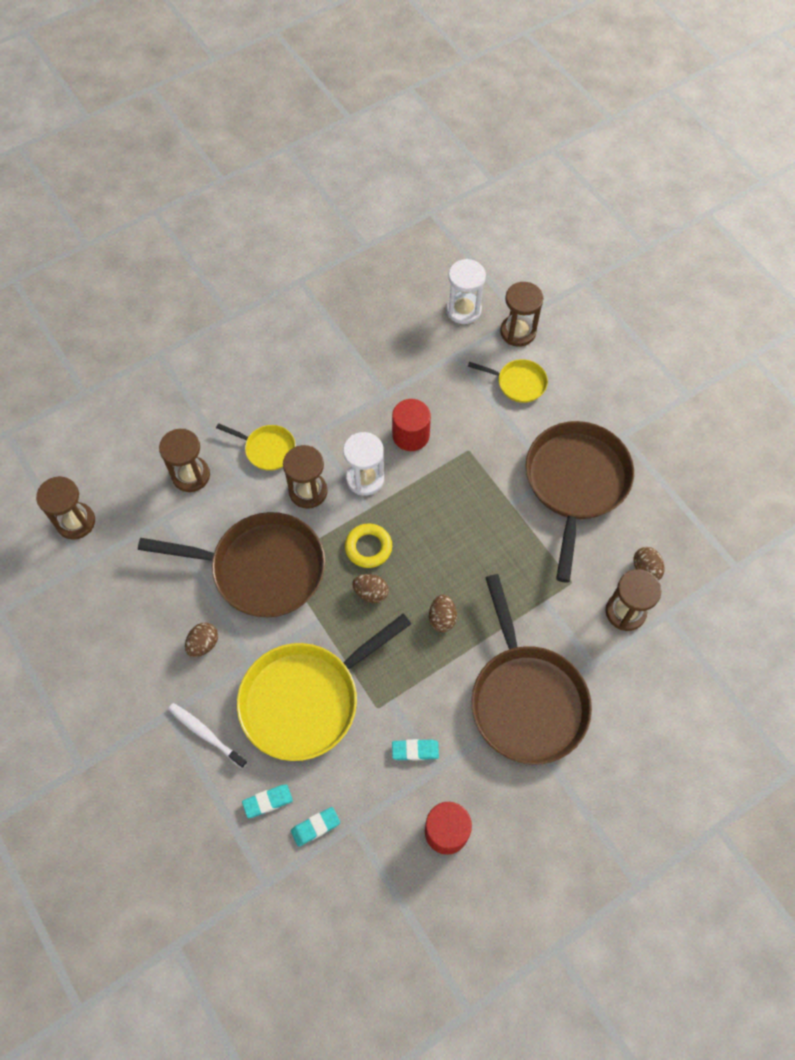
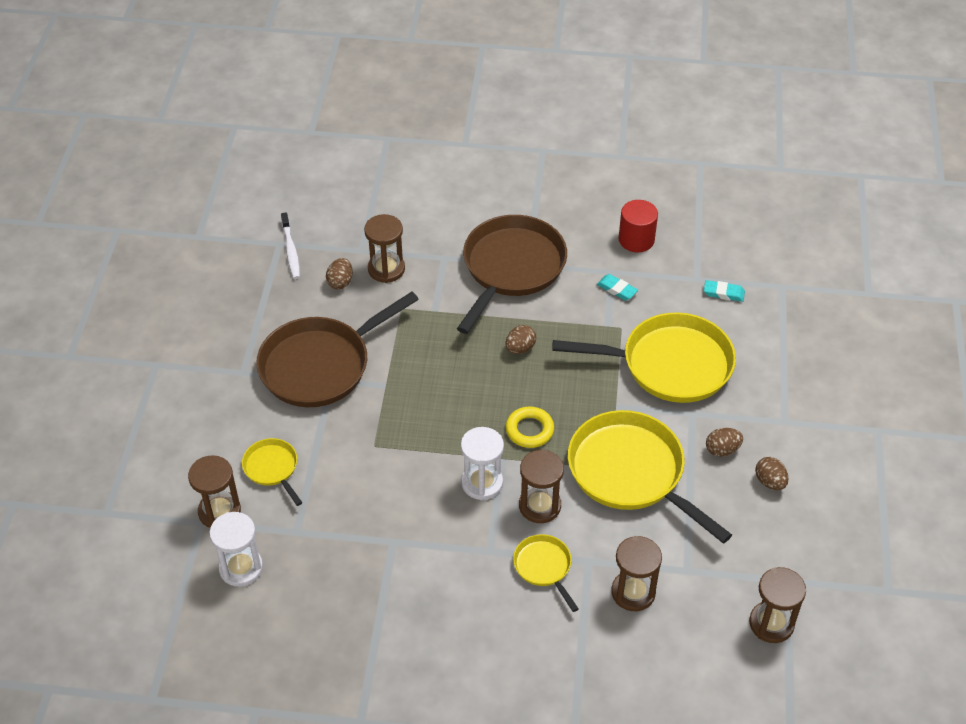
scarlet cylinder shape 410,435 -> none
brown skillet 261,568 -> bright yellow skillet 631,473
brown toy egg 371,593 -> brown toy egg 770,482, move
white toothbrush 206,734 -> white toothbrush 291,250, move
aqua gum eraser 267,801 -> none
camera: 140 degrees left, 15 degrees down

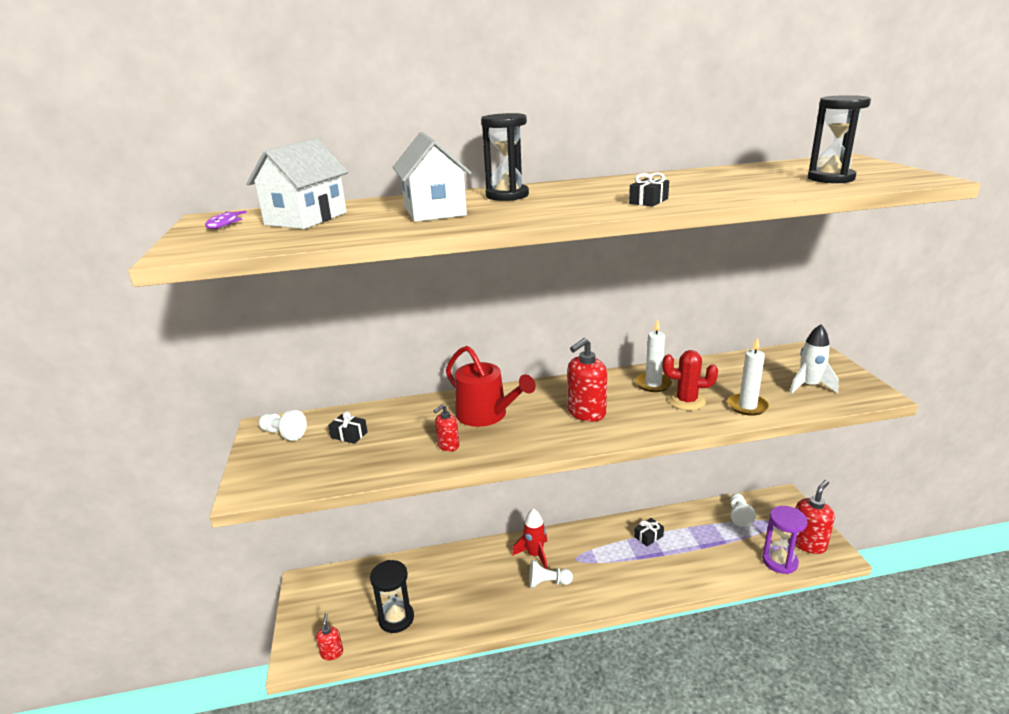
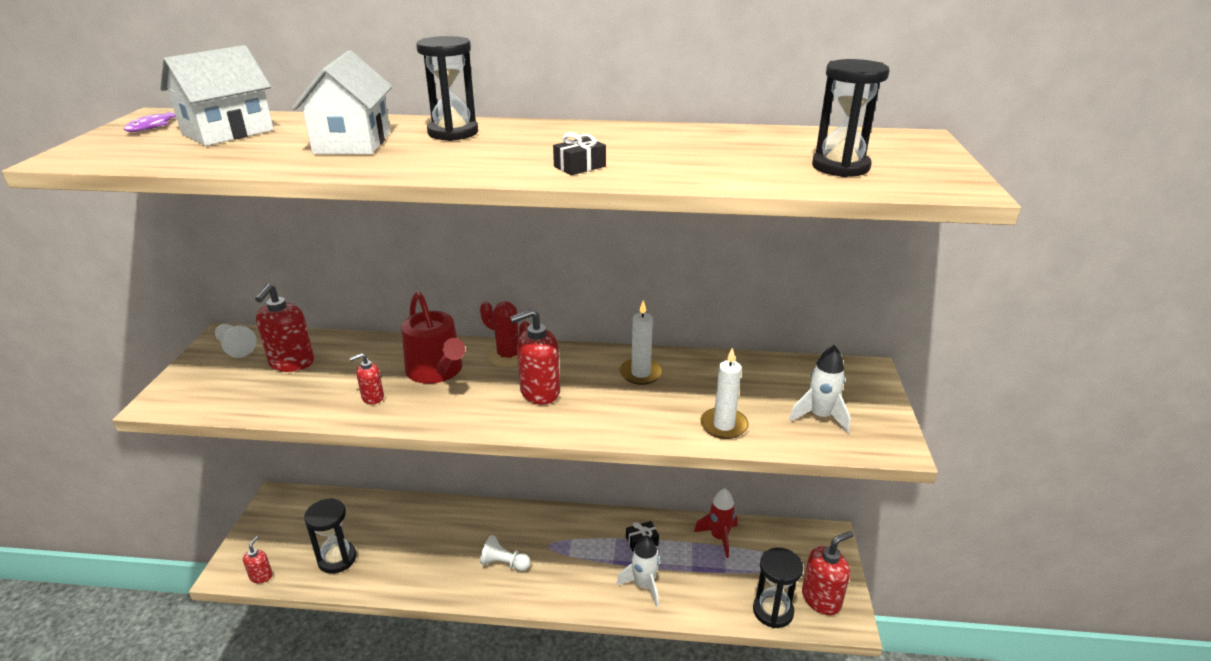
scarlet cactus 686,401 -> scarlet cactus 508,356, move
black wrapped gift 349,435 -> scarlet soap dispenser 291,363
white chess pawn 739,515 -> none
royal purple sandglass 779,561 -> black sandglass 773,611
scarlet spaceship 535,555 -> scarlet spaceship 719,537, move
none -> white spaceship 644,585
camera: 15 degrees right, 5 degrees up

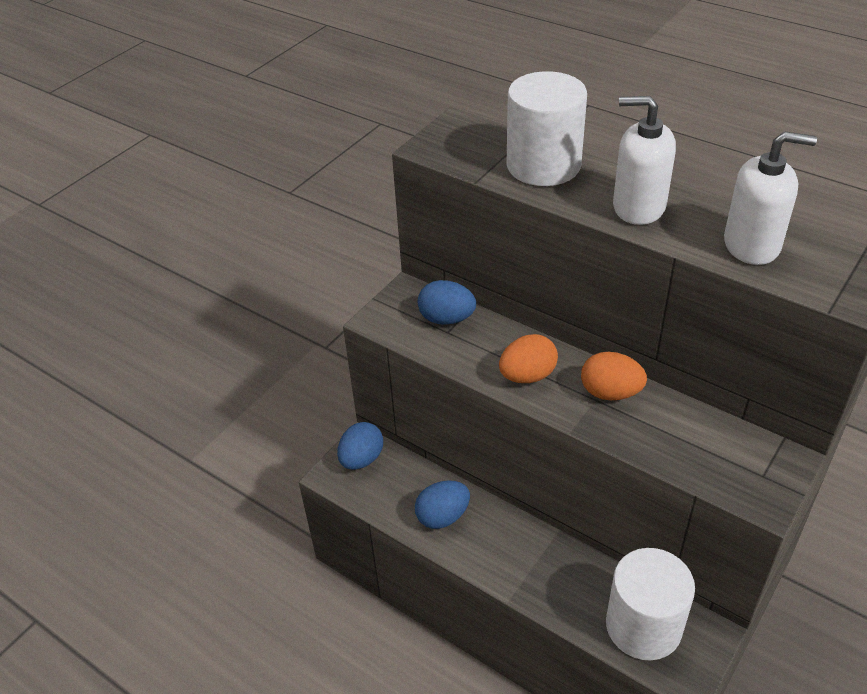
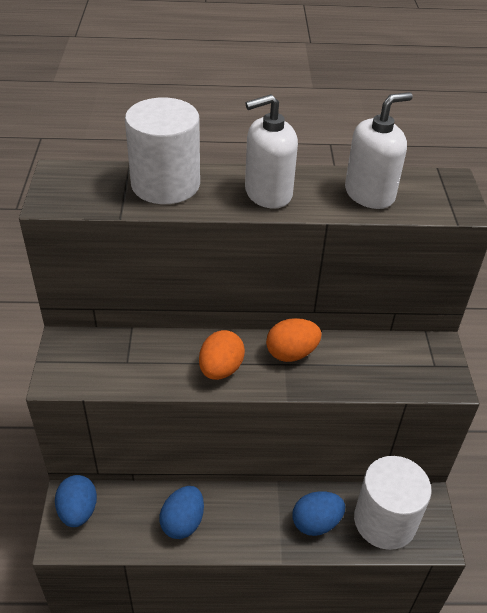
blue toy egg 446,319 -> blue toy egg 316,522, move
camera: 40 degrees left, 0 degrees up

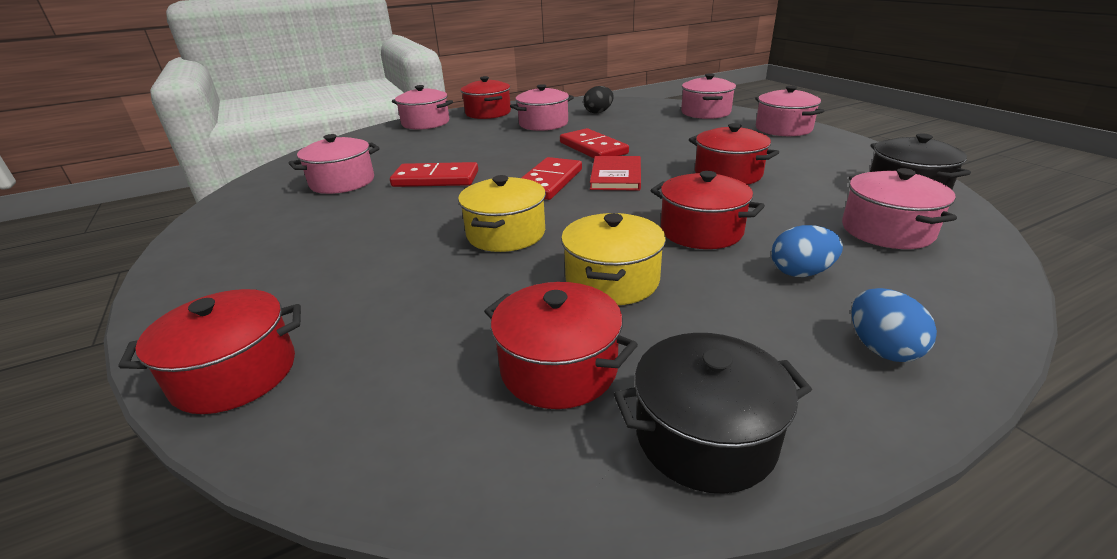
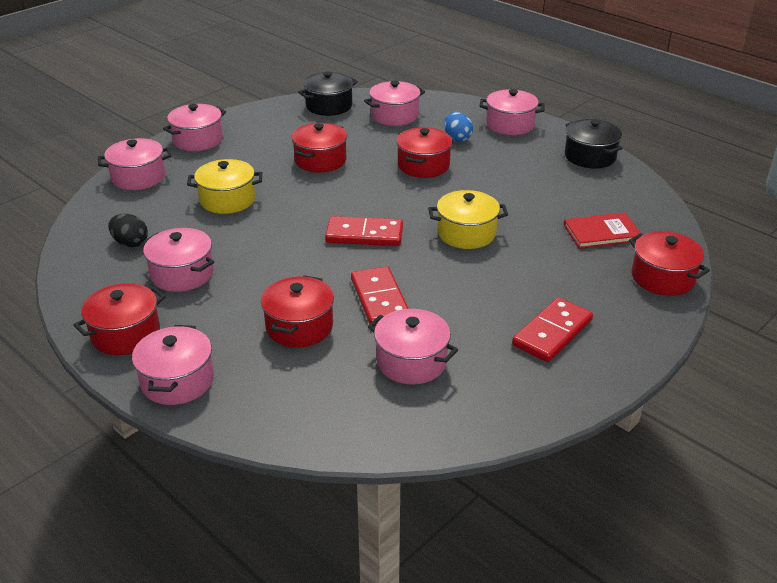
scarlet domino 593,148 -> scarlet domino 552,333, move
scarlet hardcover 616,176 -> scarlet hardcover 602,233, move
bright yellow cooking pot 612,280 -> bright yellow cooking pot 227,200, move
scarlet cooking pot 559,368 -> scarlet cooking pot 299,326, move
blue toy egg 881,348 -> rose-pink cooking pot 510,125
camera: 110 degrees left, 5 degrees up

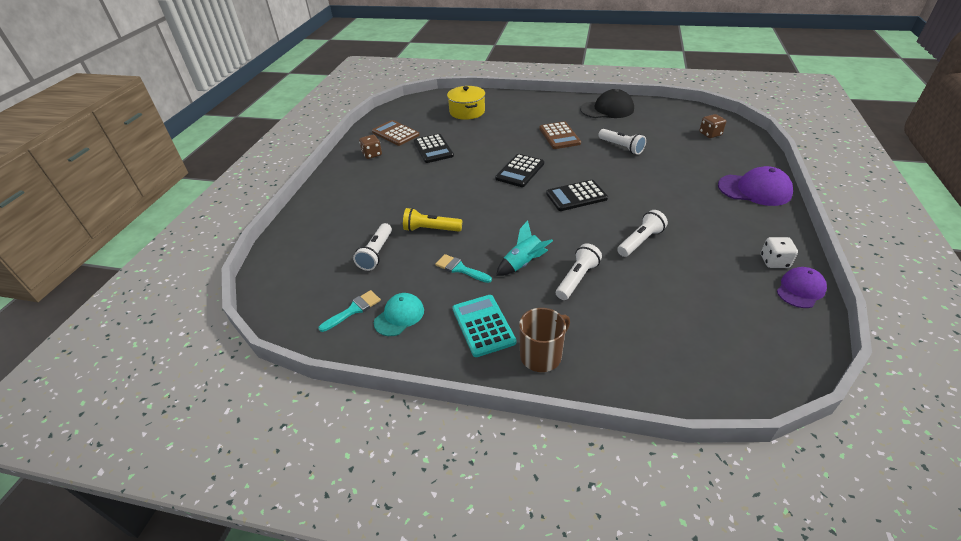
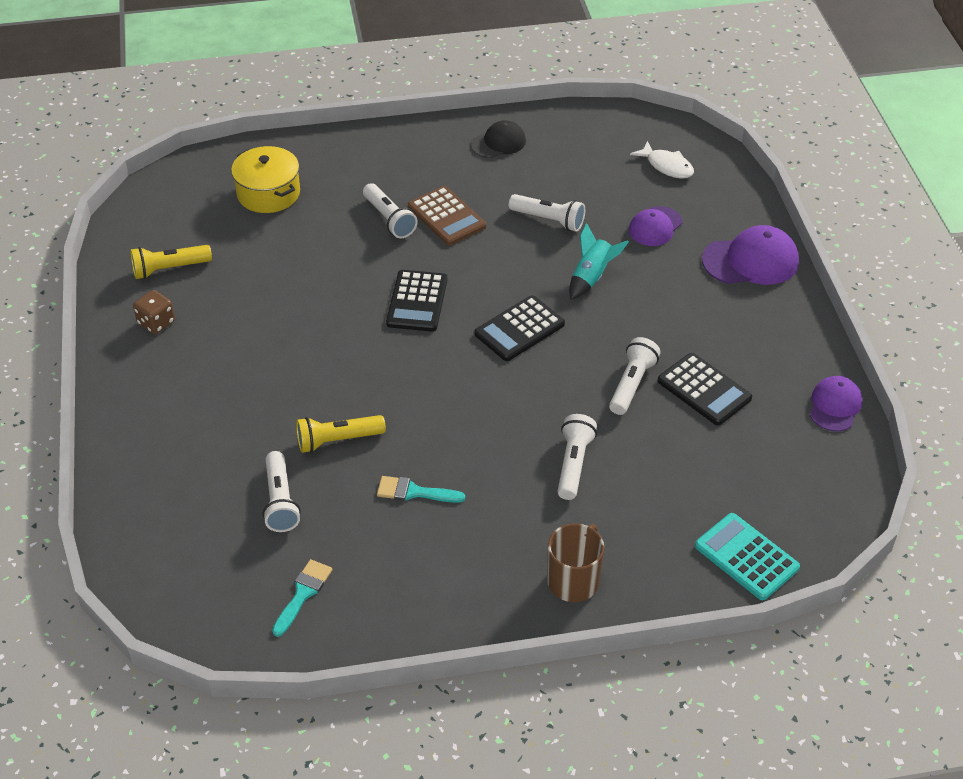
black cap 607,109 -> black cap 498,143, x0.64
brown dice 710,134 -> white toy fish 667,166
brown pocket calculator 395,133 -> bright yellow torch 169,269
black pocket calculator 433,149 -> black pocket calculator 704,390, move
aqua spaceship 523,264 -> aqua spaceship 592,277, move
white dice 774,261 -> none
aqua cap 399,316 -> none
aqua pocket calculator 483,325 -> aqua pocket calculator 746,557, move
none -> white torch 389,219
none -> royal purple cap 655,226
camera: 25 degrees left, 5 degrees up

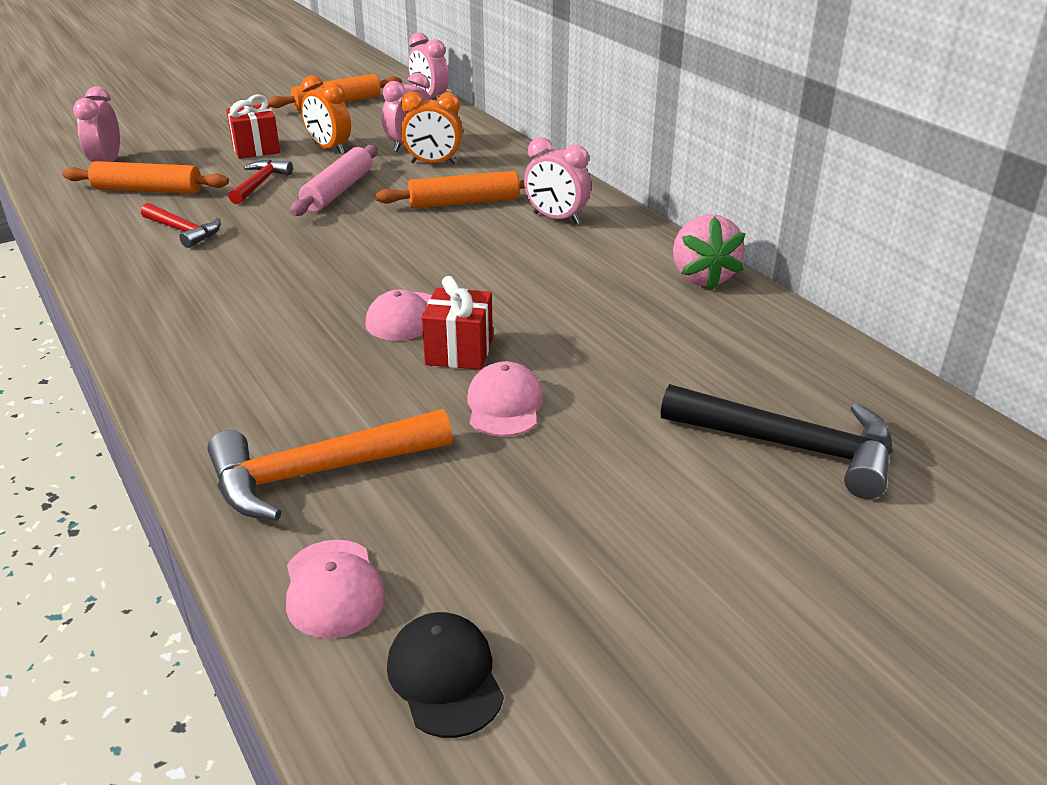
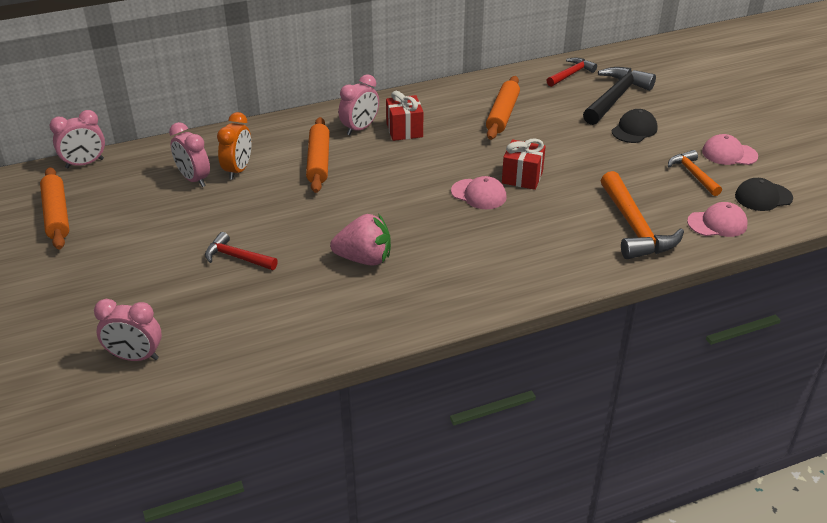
orange-coloured clock 329,148 -> none
scarlet wrapped gift 256,149 -> scarlet wrapped gift 404,130, move
rose-pink dough roller 338,191 -> none
orange-coloured dough roller 148,190 -> orange-coloured dough roller 503,114, move
scarlet carpenter's hammer 183,231 -> scarlet carpenter's hammer 571,74, move
rose-pink berry 702,277 -> rose-pink berry 364,259, move
rose-pink cap 504,405 -> rose-pink cap 729,154, move
none -> black cap 634,130
none -> orange-coloured carpenter's hammer 693,174
camera: 80 degrees left, 5 degrees up

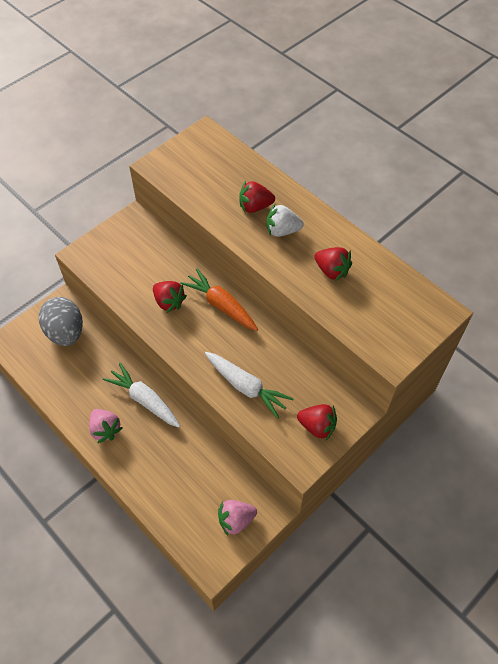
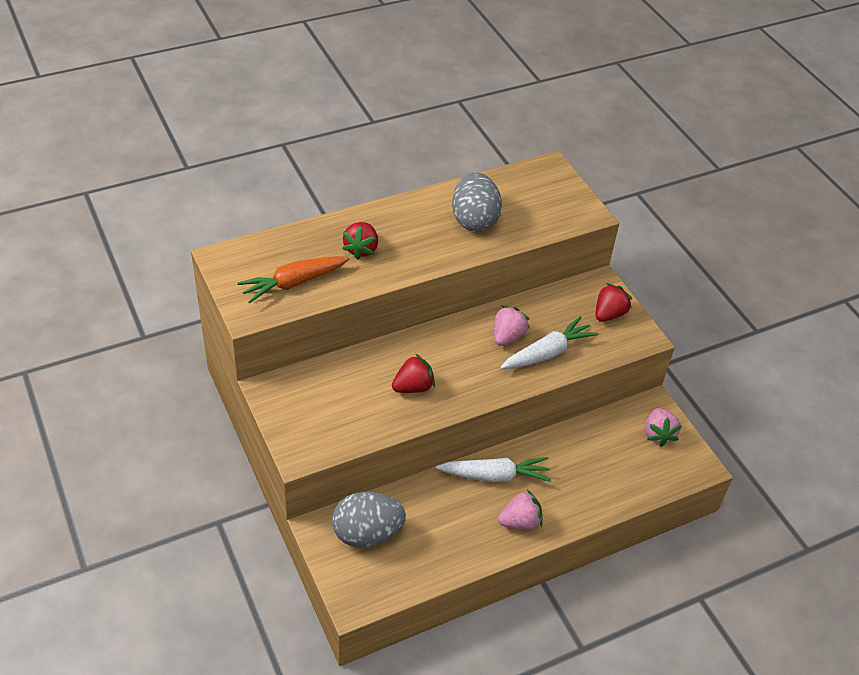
white berry 282,231 -> none
scarlet berry 332,271 -> gray toy egg 474,220
orange-coloured root vegetable 221,305 -> orange-coloured root vegetable 294,283, move
white root vegetable 144,400 -> white root vegetable 494,475, 150 degrees counterclockwise
none -> rose-pink berry 507,336
camera: 75 degrees left, 10 degrees down

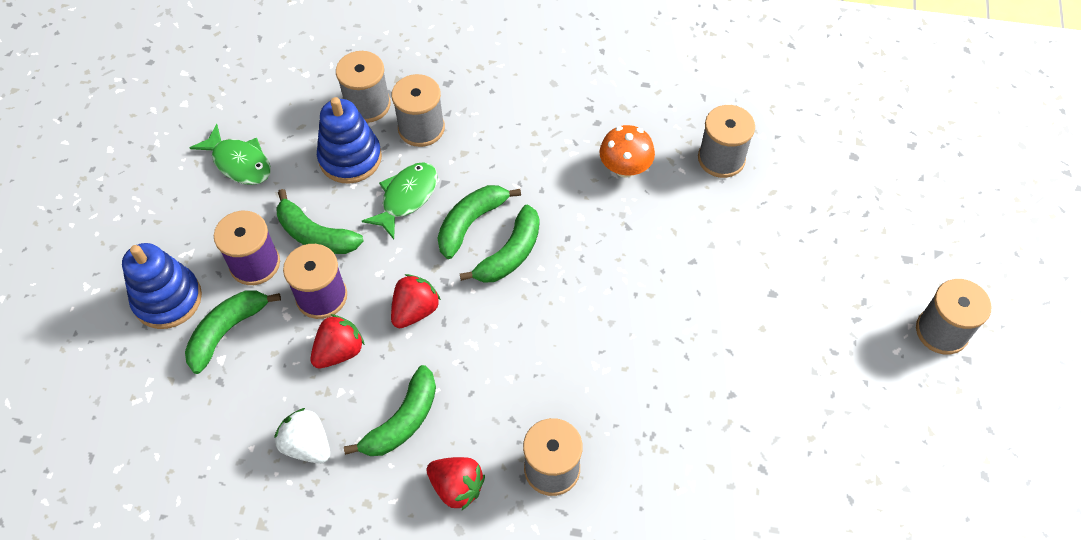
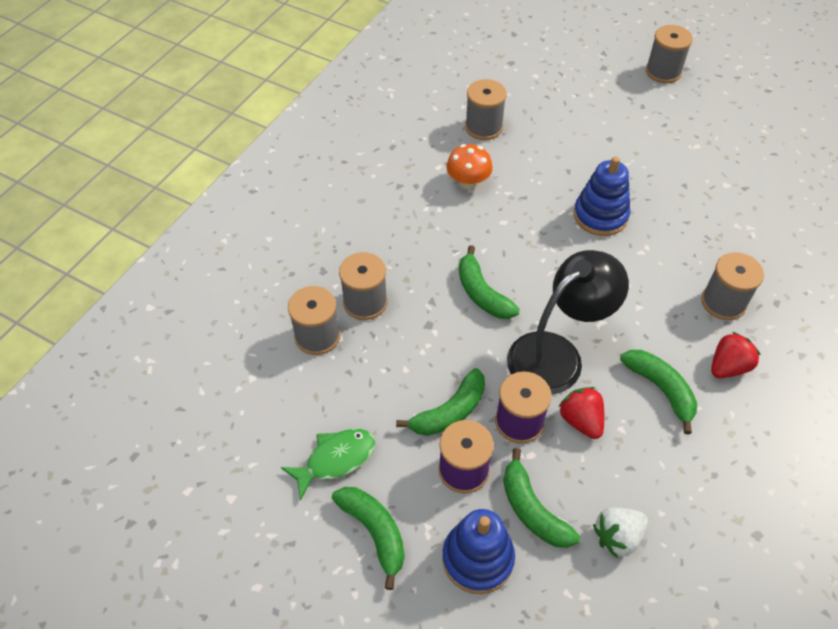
blue ring stacker 350,158 -> blue ring stacker 600,216, move
leaf-green toy fish 406,198 -> none
leaf-green banana fruit 510,254 -> leaf-green banana fruit 374,532, move
scarlet berry 415,310 -> black lamp 556,354
white berry 307,445 -> white berry 617,537, move
camera: 70 degrees left, 5 degrees down

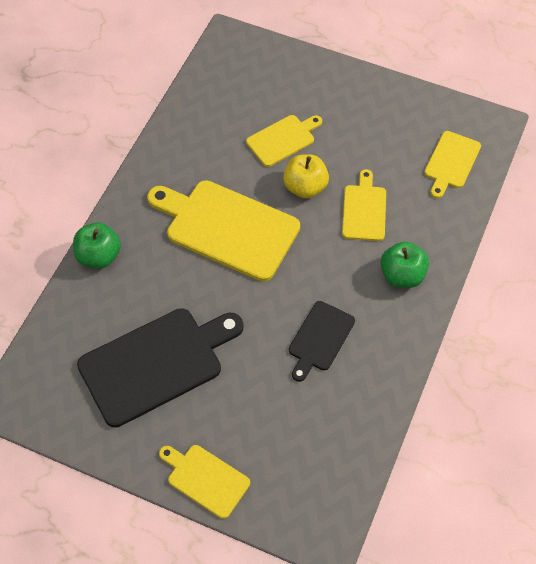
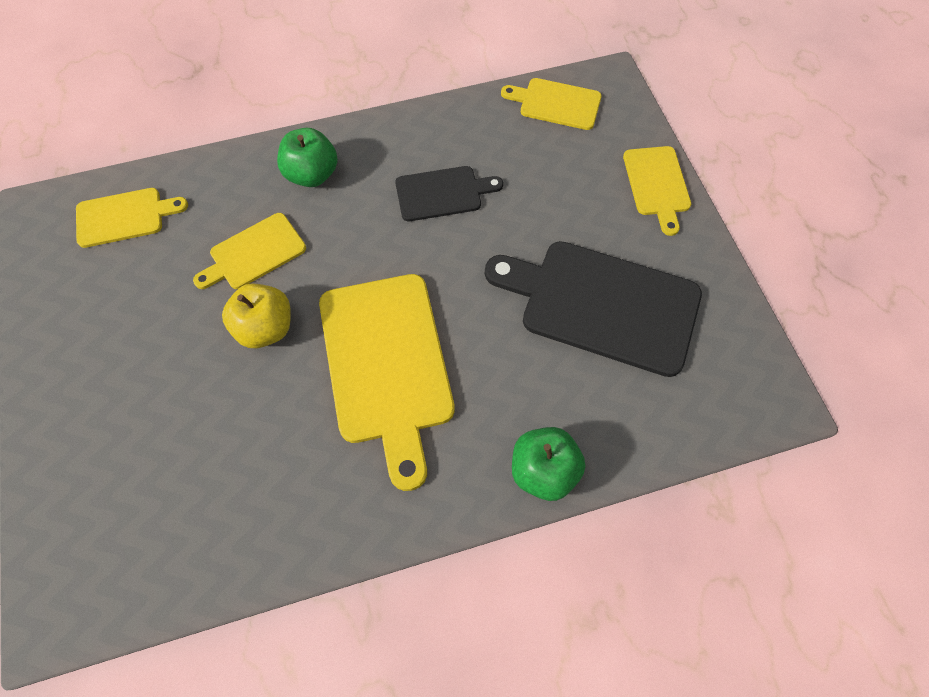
bright yellow chopping board 283,139 -> bright yellow chopping board 556,103, move
camera: 130 degrees left, 5 degrees up

